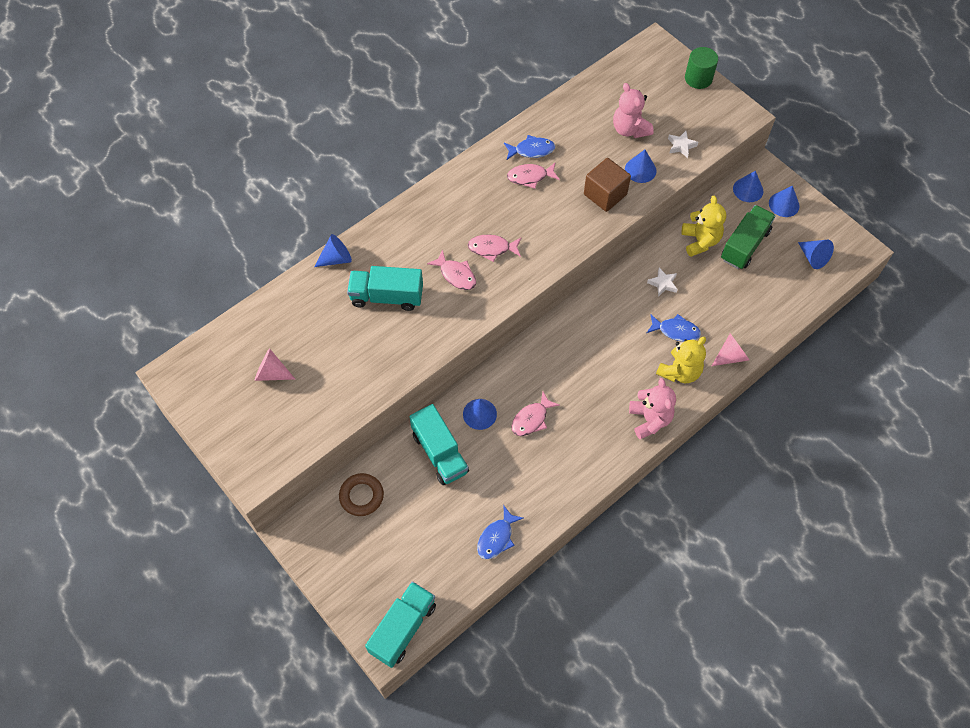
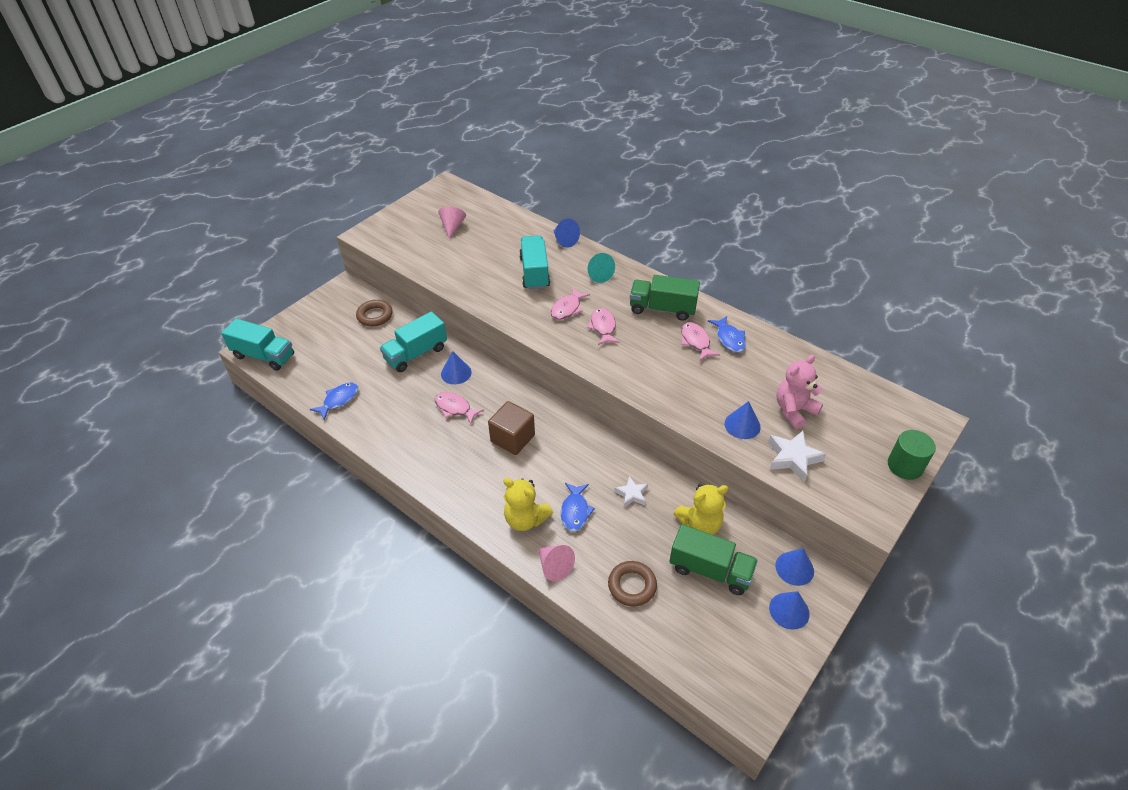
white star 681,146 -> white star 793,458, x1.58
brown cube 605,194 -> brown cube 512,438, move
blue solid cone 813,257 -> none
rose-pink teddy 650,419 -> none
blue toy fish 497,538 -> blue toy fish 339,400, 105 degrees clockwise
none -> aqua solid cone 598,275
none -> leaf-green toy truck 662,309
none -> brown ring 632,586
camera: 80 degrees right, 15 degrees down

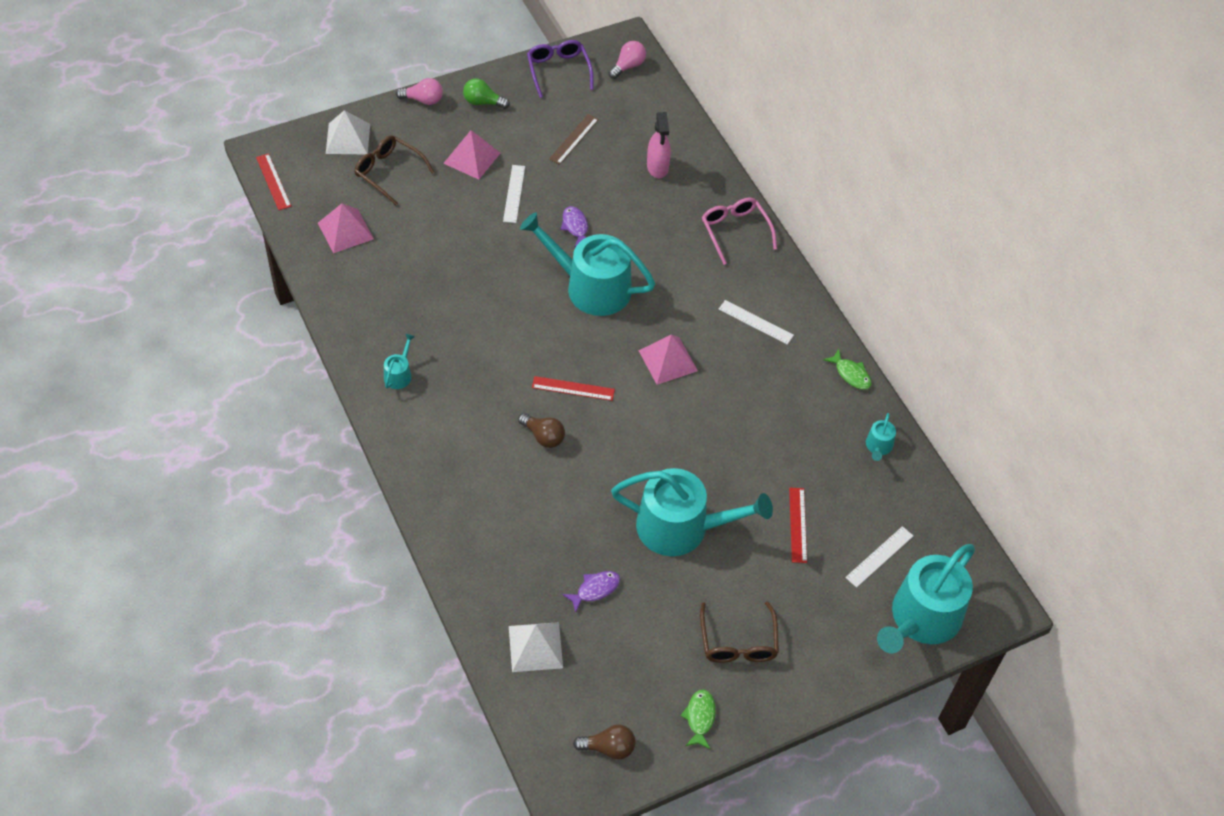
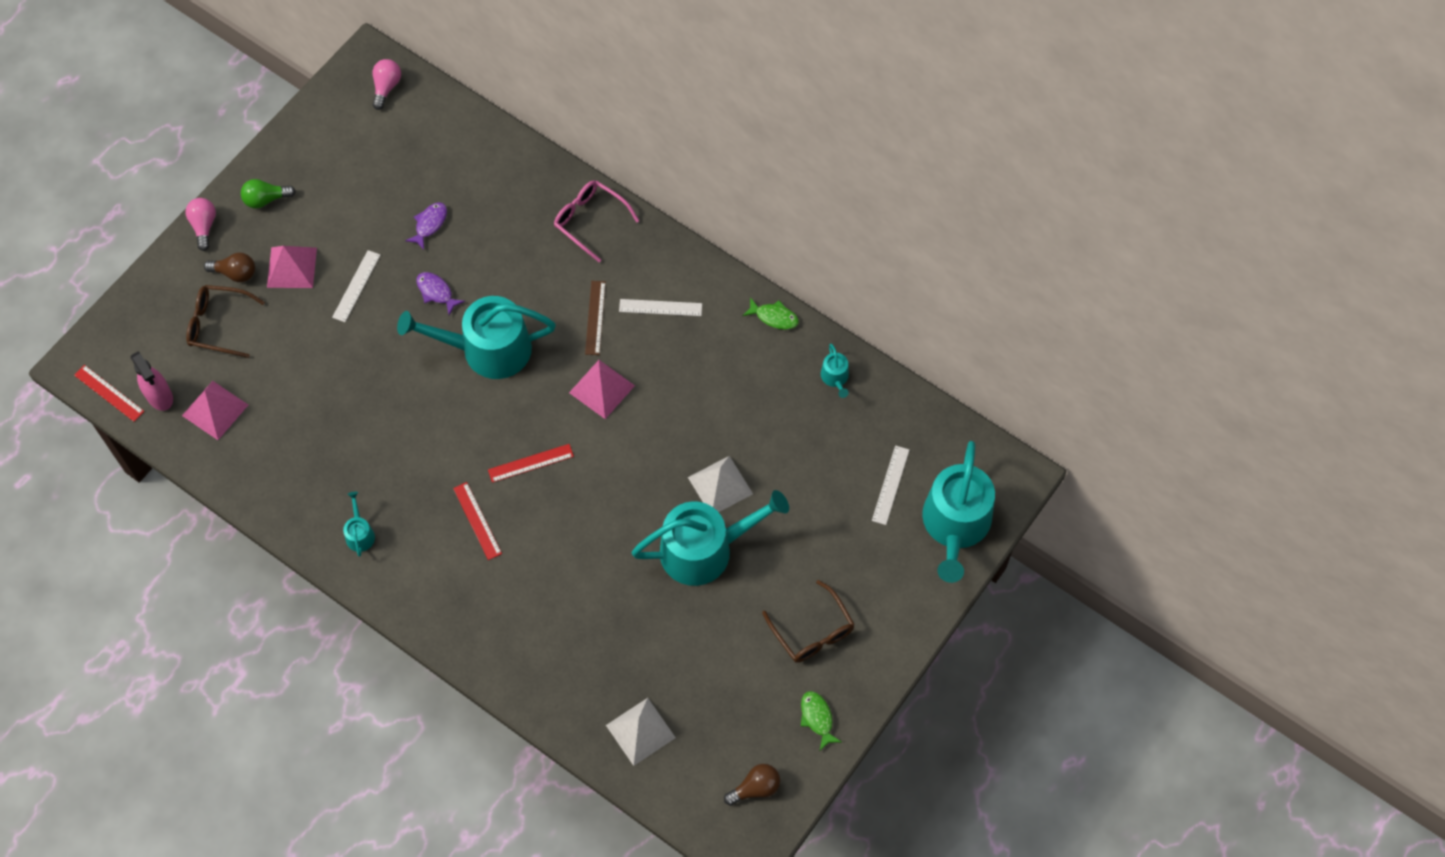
royal purple eyeglasses 558,71 -> none
rose-pink lightbulb 423,100 -> rose-pink lightbulb 204,226, 75 degrees counterclockwise
white pyramid shape 348,138 -> white pyramid shape 720,485, move
rose-pink sprayer 657,167 -> rose-pink sprayer 159,396, move
brown measuring stick 574,139 -> brown measuring stick 595,318, move
white measuring stick 514,193 -> white measuring stick 356,286, 45 degrees clockwise
brown lightbulb 543,436 -> brown lightbulb 235,273, move
scarlet measuring stick 798,525 -> scarlet measuring stick 477,520, move
royal purple toy fish 595,589 -> royal purple toy fish 429,224, move
camera: 25 degrees left, 10 degrees up

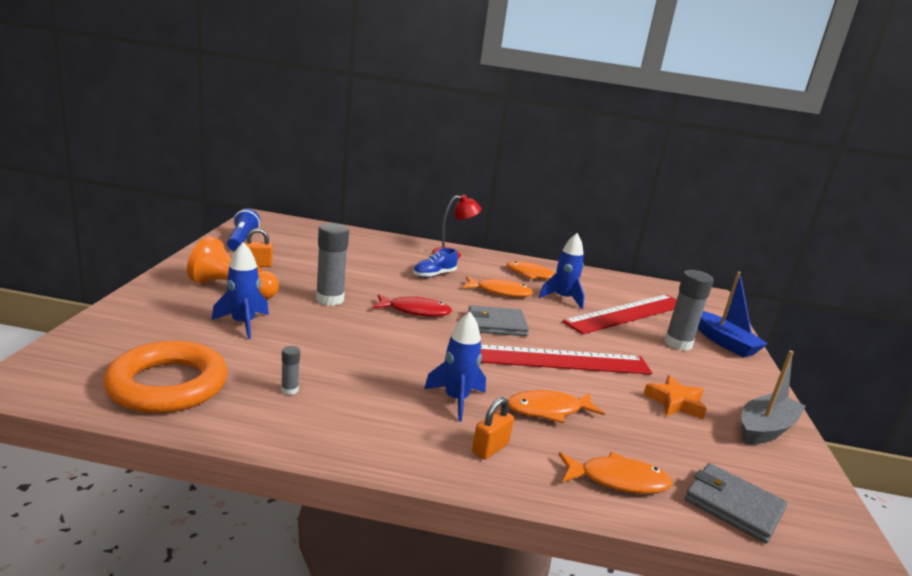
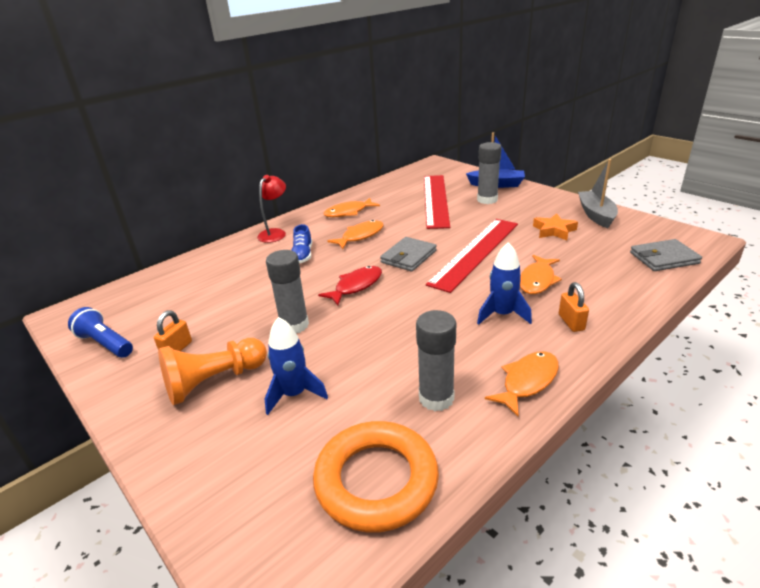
blue spaceship 563,298 -> none
gray glue stick 289,390 -> gray glue stick 436,398, x2.15
orange-coloured toy fish 618,480 -> orange-coloured toy fish 527,381, move
camera: 45 degrees left, 10 degrees up

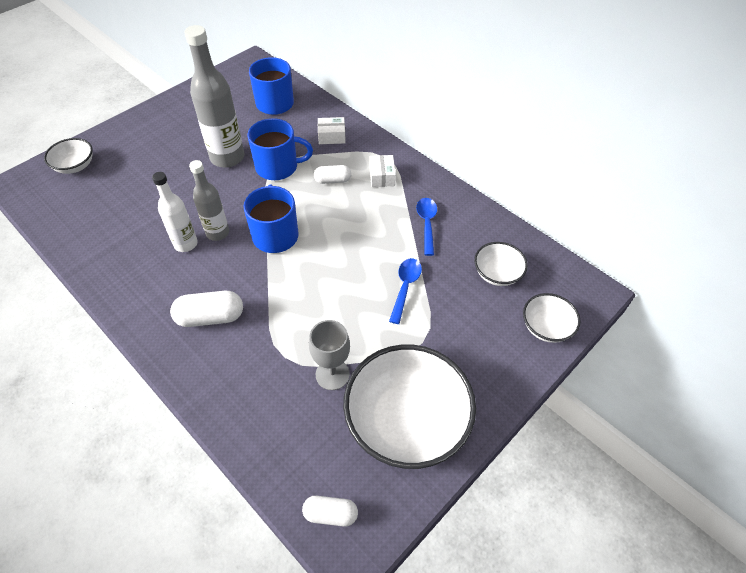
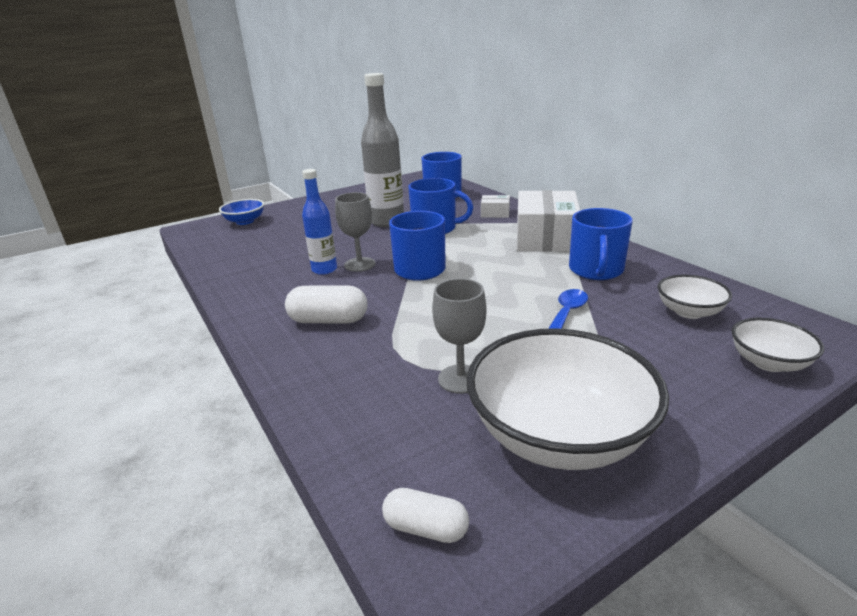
white deep dish 75,166 -> blue deep dish 245,221
white parcel 382,176 -> white parcel 545,238, x2.20
gray flask 217,233 -> gray wine glass 359,264
white capsule 332,180 -> none
white flask 186,244 -> blue flask 324,270
blue tablespoon 427,224 -> blue mug 596,270
camera: 15 degrees right, 25 degrees down

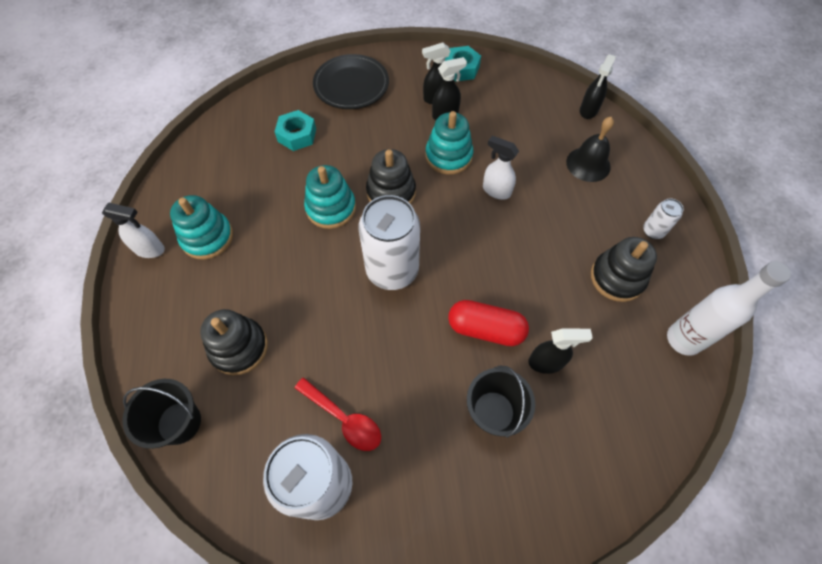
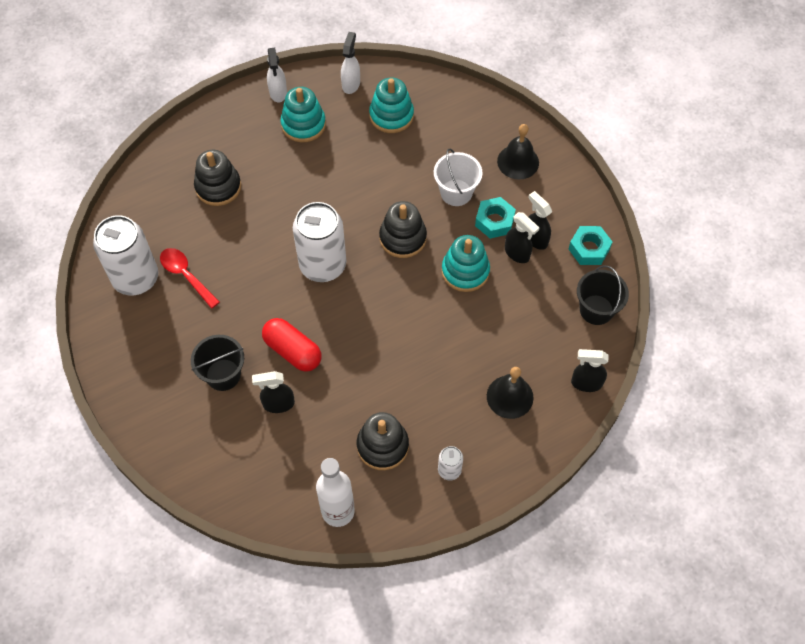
black dinner plate 351,85 -> black bell 518,162
aqua nut 297,135 -> aqua nut 494,221, move
white sprayer 496,191 -> white sprayer 351,84, move
aqua ring stacker 331,208 -> aqua ring stacker 391,115, move
scarlet capsule 485,329 -> scarlet capsule 292,351, 45 degrees counterclockwise
black sprayer 546,362 -> black sprayer 278,404, 105 degrees clockwise
scarlet tablespoon 344,419 -> scarlet tablespoon 186,275, 120 degrees clockwise
black sand bucket 179,422 -> black sand bucket 596,310, move
none -> white sand bucket 456,192
camera: 70 degrees right, 0 degrees up

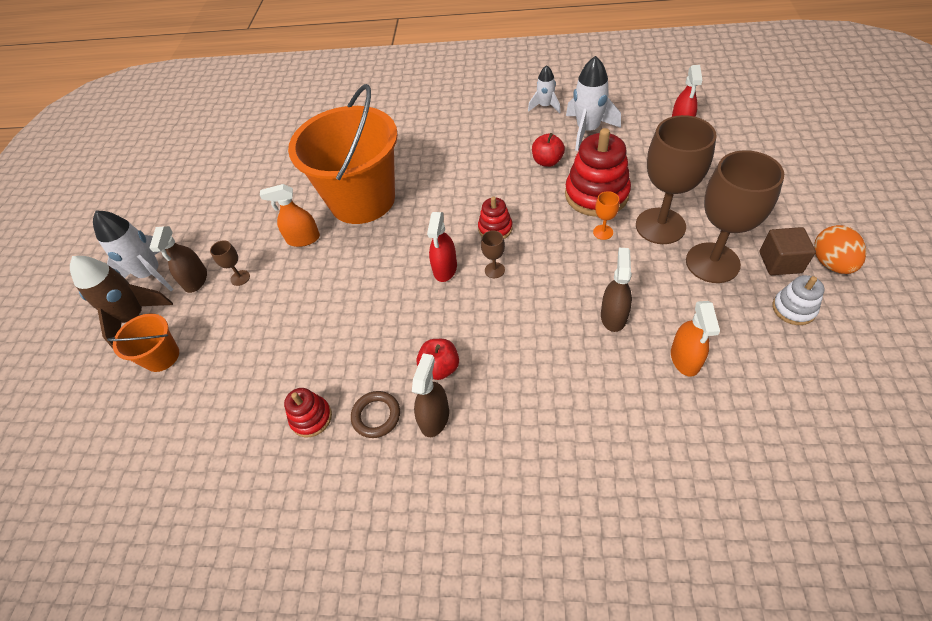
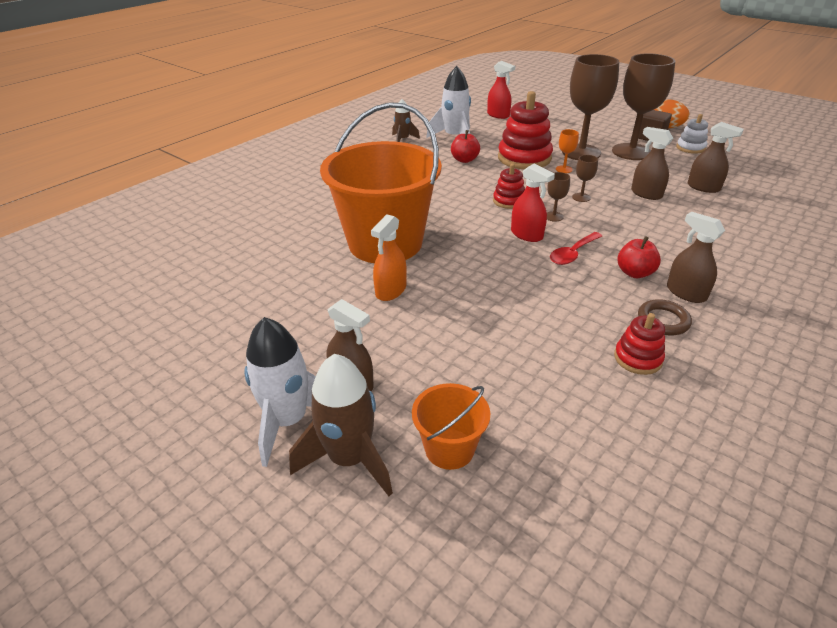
white spaceship 545,106 -> brown spaceship 403,140
brown wine glass 240,278 -> brown wine glass 581,197, move
orange-coloured sprayer 685,358 -> brown sprayer 703,187
none -> scarlet tablespoon 573,254
camera: 60 degrees left, 15 degrees down

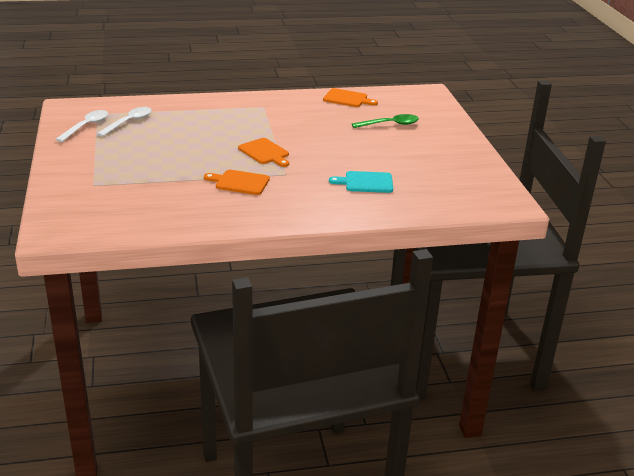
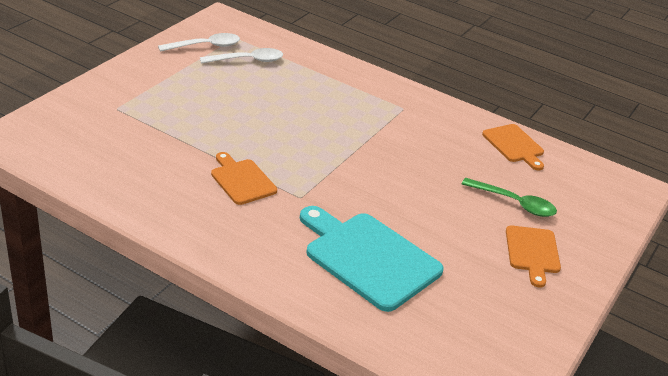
orange-coloured chopping board 265,152 -> orange-coloured chopping board 532,252, move
aqua chopping board 366,182 -> aqua chopping board 368,258, x1.78
camera: 40 degrees right, 5 degrees up

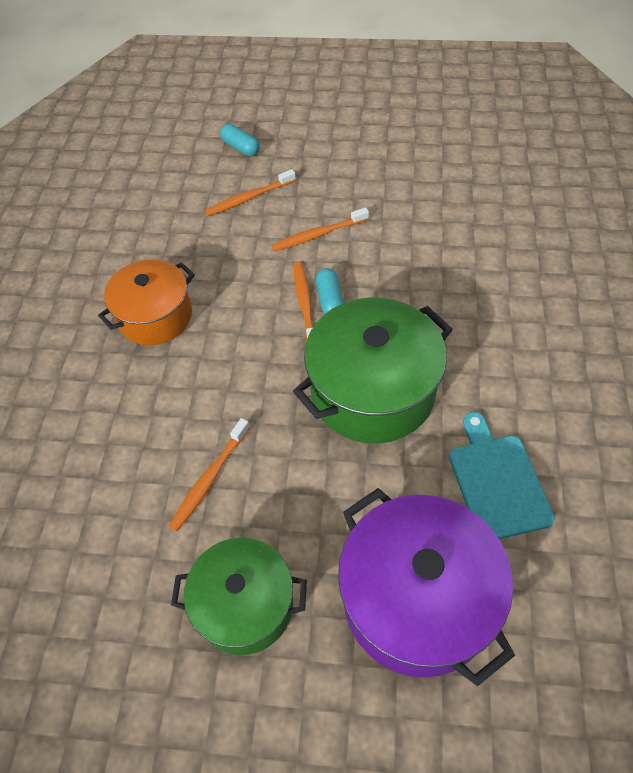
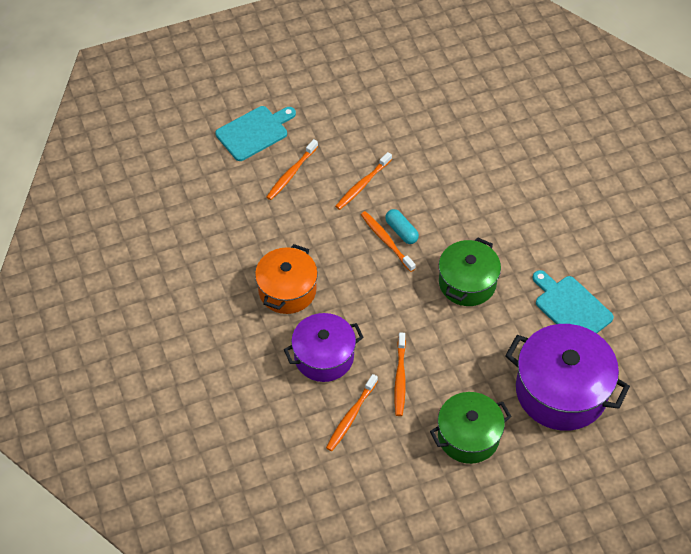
aqua capsule 240,147 -> aqua chopping board 254,132
leaf-green cooking pot 372,391 -> leaf-green cooking pot 467,283, x0.66
none -> royal purple cooking pot 324,356
none -> orange-coloured toothbrush 351,416
camera: 30 degrees left, 0 degrees up

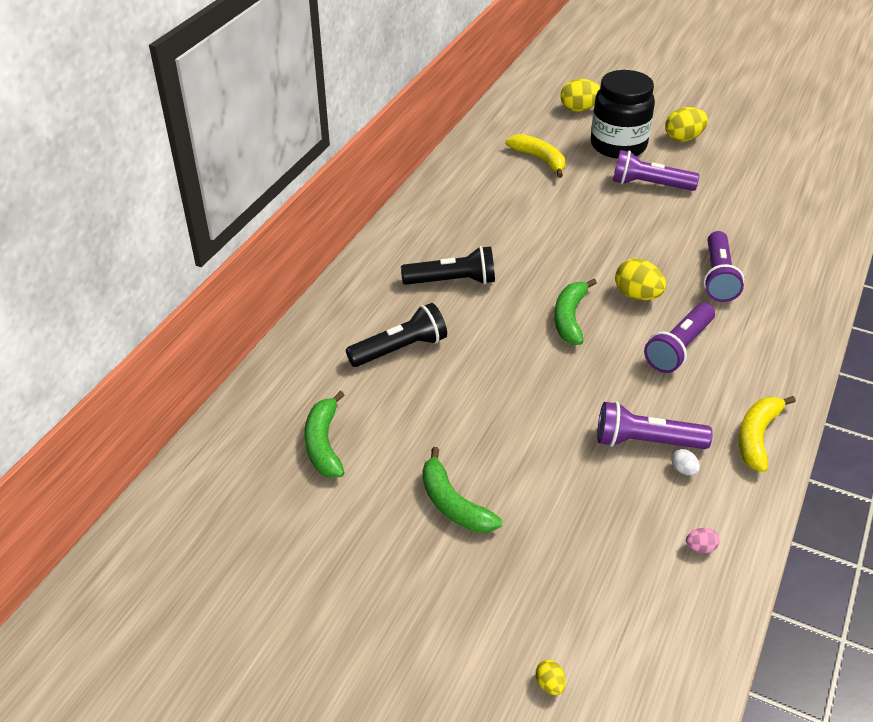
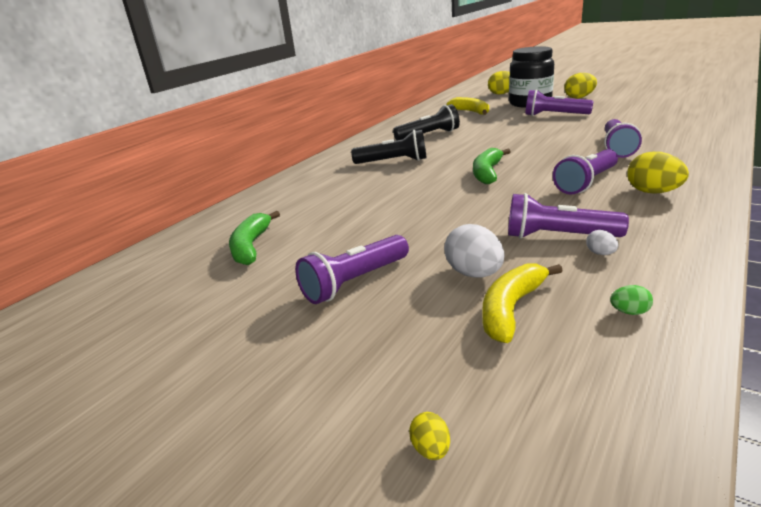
bright yellow toy egg 637,295 -> bright yellow toy egg 653,192, move
black torch 400,349 -> black torch 429,135, move
bright yellow banana fruit 757,437 -> bright yellow banana fruit 511,309, move
leaf-green banana fruit 453,504 -> royal purple torch 355,282
rose-pink toy egg 700,548 -> leaf-green toy egg 629,312
none -> white toy egg 474,274
camera: 10 degrees right, 15 degrees down

